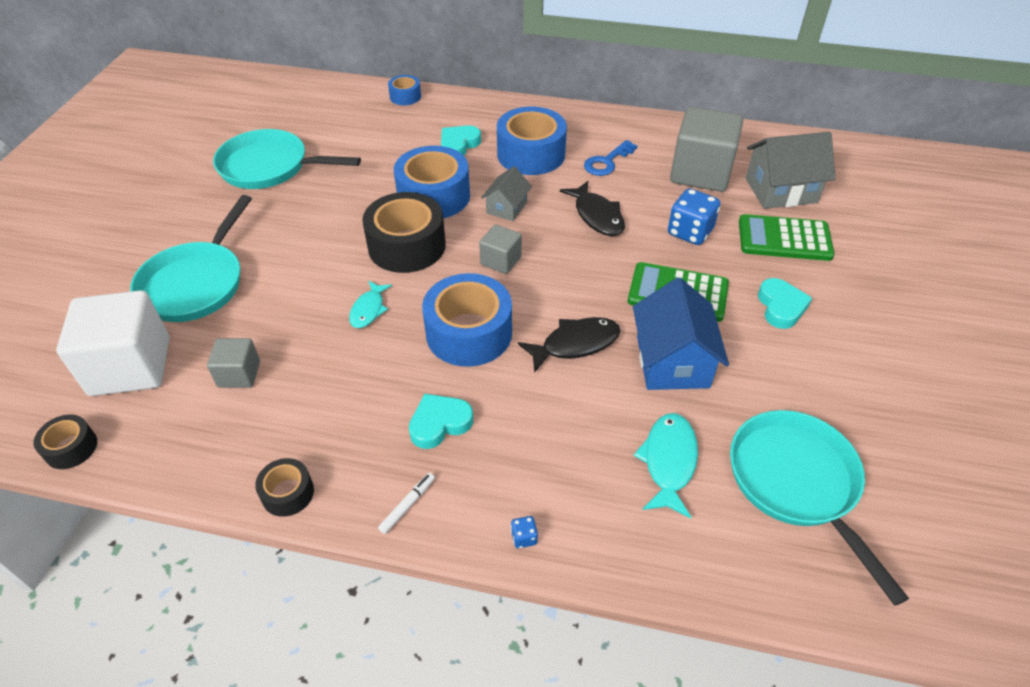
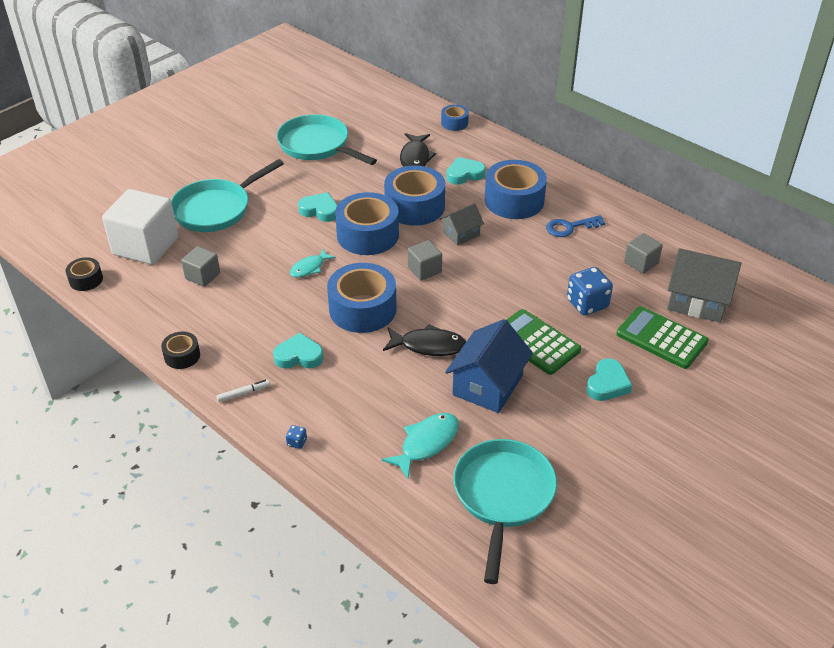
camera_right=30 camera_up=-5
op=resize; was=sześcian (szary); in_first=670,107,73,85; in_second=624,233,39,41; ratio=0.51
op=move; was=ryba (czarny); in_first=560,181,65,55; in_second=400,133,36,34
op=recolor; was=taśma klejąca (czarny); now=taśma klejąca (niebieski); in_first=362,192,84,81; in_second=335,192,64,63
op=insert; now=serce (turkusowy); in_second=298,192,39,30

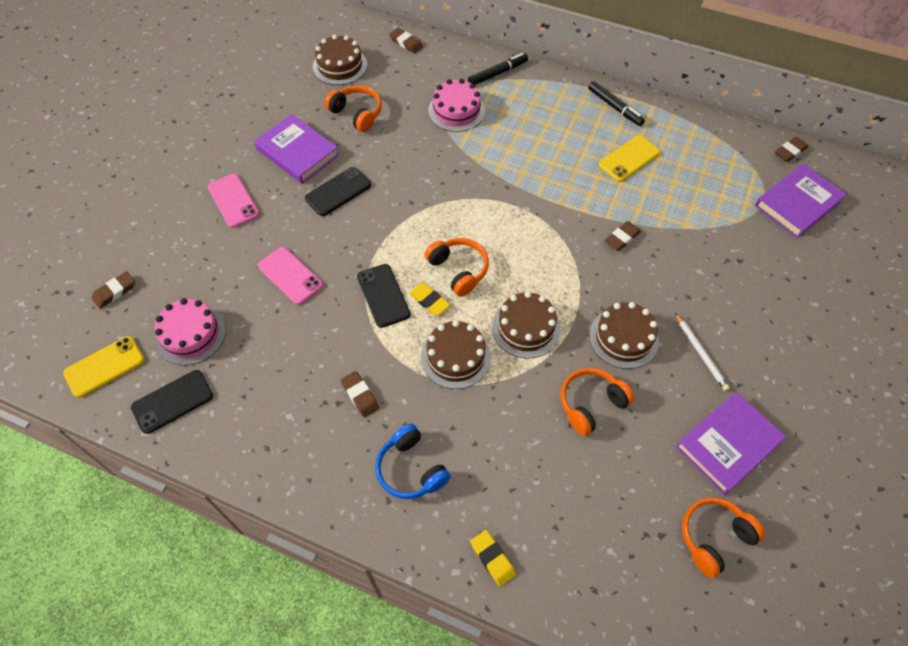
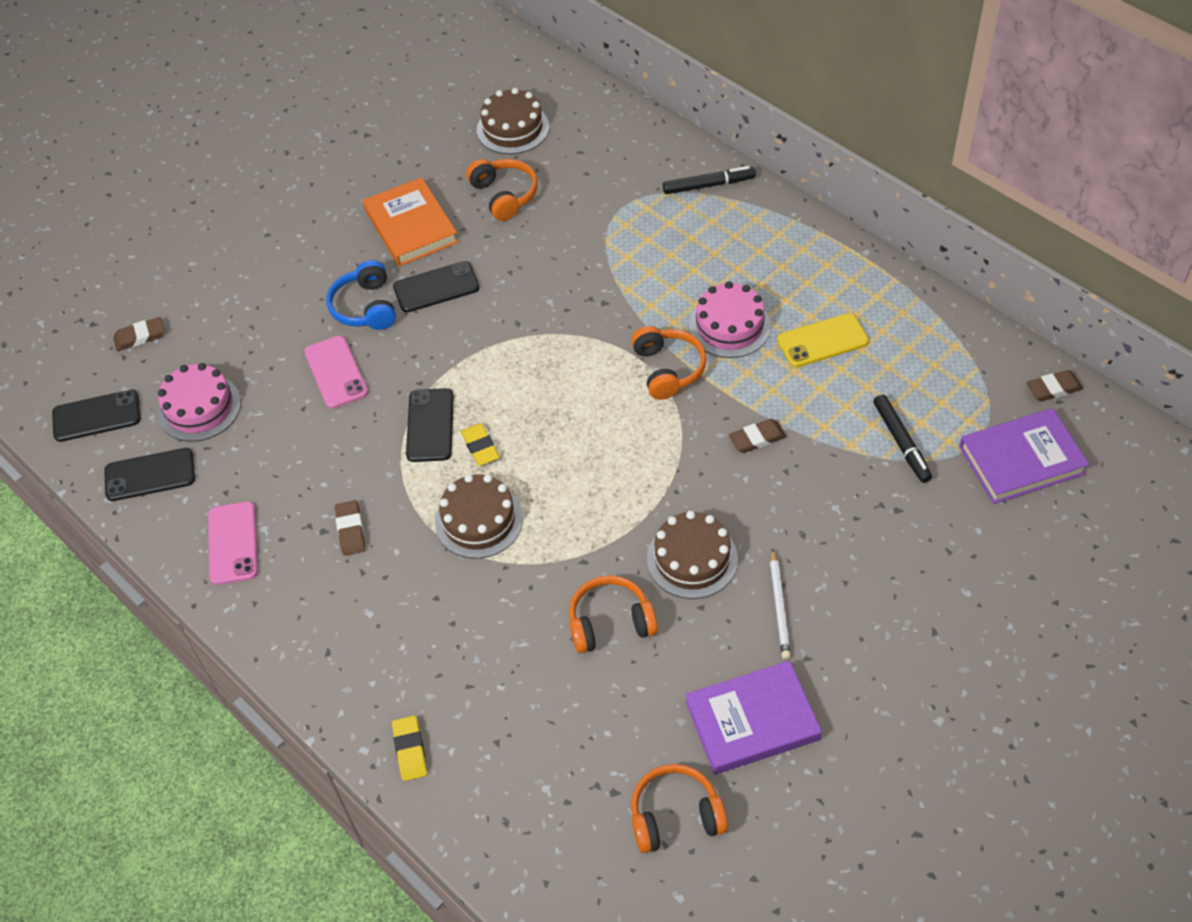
camera_right=25 camera_up=-5
op=delete; was=gumka do mazania (brązowy); in_first=389,28,34,26
op=move; was=tort (różowy); in_first=428,79,57,53; in_second=689,281,82,77
op=move; was=flamaster (czarny); in_first=588,81,57,45; in_second=873,394,59,89
op=recolor; was=książka (fioletowy); now=książka (pomarańczowy); in_first=254,114,85,70; in_second=363,177,96,89
op=move; was=telefon (różowy); in_first=207,174,52,54; in_second=208,501,50,84
op=move; was=słuchawki (pomarańczowy); in_first=424,238,65,59; in_second=631,326,76,74
op=delete; was=tort (brązowy); in_first=492,291,69,68
op=recolor; was=telefon (żółty); now=telefon (czarny); in_first=63,336,81,62; in_second=52,389,89,53
op=move; was=słuchawki (niebieski); in_first=375,424,76,75; in_second=326,260,70,70

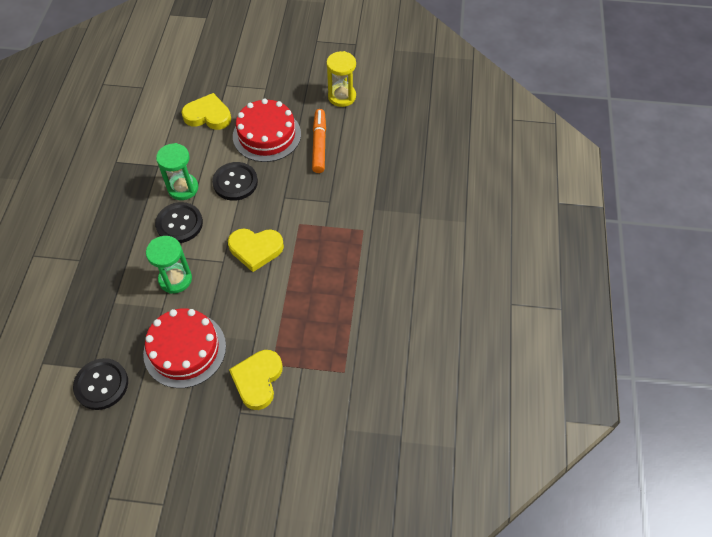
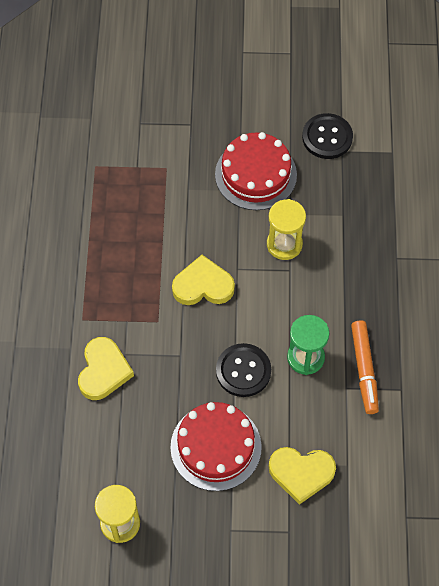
camera_right=175 camera_up=5
op=move; was=flamaster (pomarańczowy); in_first=312,109,14,64; in_second=351,320,28,94
op=delete; was=guzik (czarny); in_first=155,202,48,41
op=recolor; was=klepsydra (zielony); now=klepsydra (żółty); in_first=146,236,46,58; in_second=267,199,39,61
op=move; was=serce (żółty); in_first=229,350,54,60; in_second=78,337,56,63

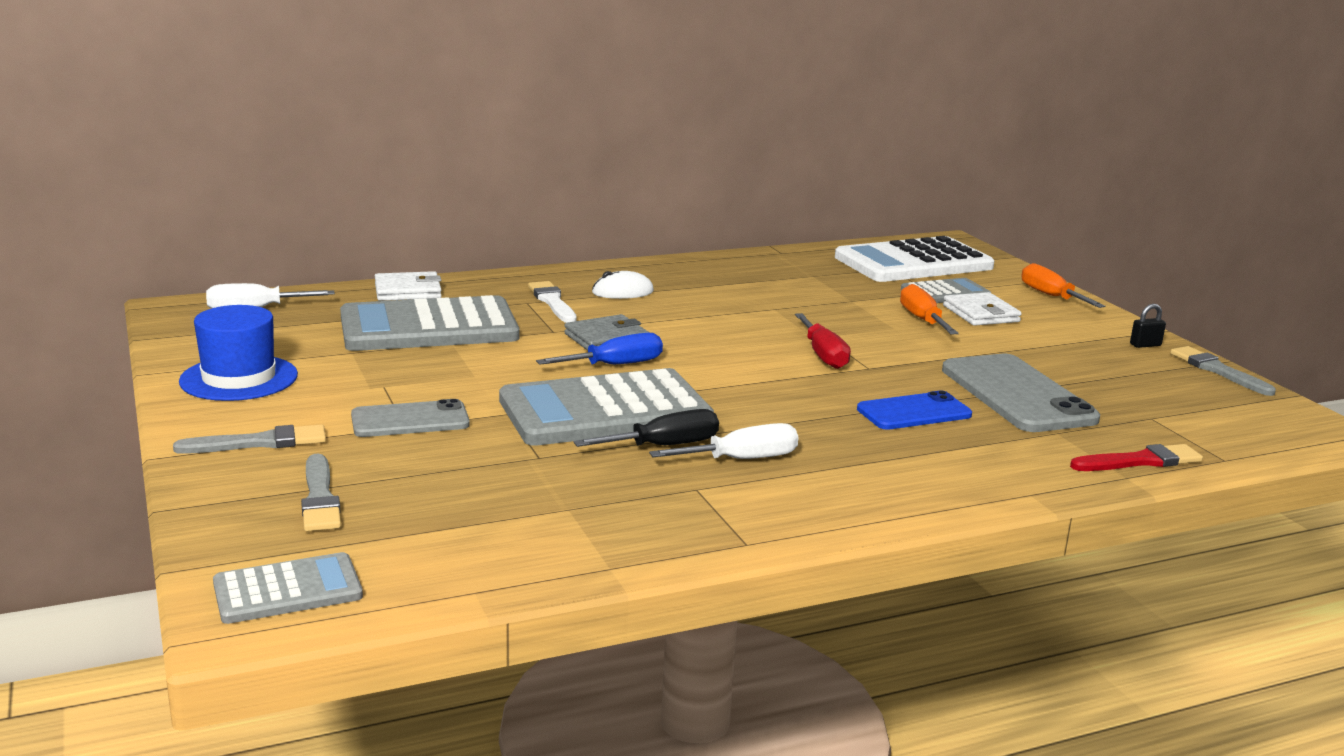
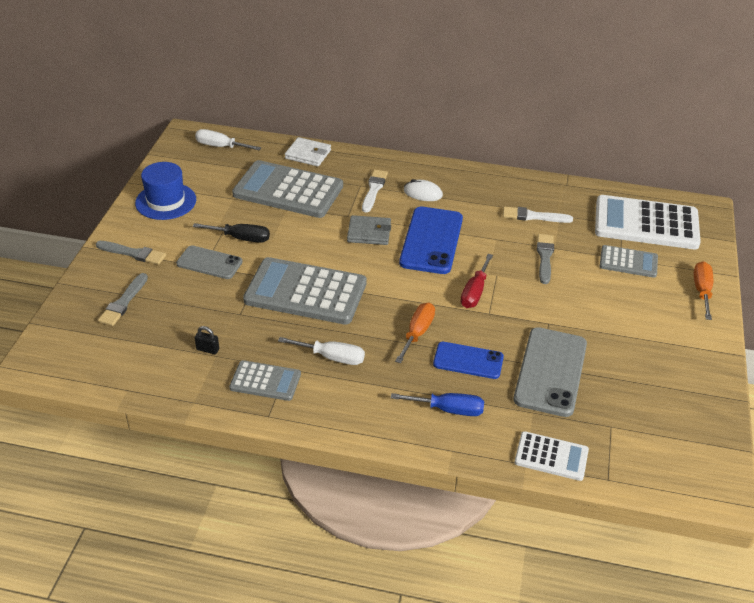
camera_right=35 camera_up=20
op=move; was=śrubokręt (pomarańczowy); in_first=900,284,59,50; in_second=395,303,40,60
op=delete; was=portfel (biały); in_first=943,292,79,34
op=move; was=kłódka (czarny); in_first=1130,304,36,44; in_second=195,326,24,28
op=move; was=śrubokręt (niebieski); in_first=536,333,127,32; in_second=391,393,93,23
op=move; was=pędzel (szary); in_first=1170,346,106,50; in_second=537,234,17,50
op=move; was=śrubokręt (czarny); in_first=573,409,146,38; in_second=193,223,77,20
op=replace; was=pędzel (czerwony); now=kalkulator (biały); in_first=1070,444,133,27; in_second=514,431,75,50
op=move; was=kalkulator (szary); in_first=213,552,150,72; in_second=229,360,72,41
op=insert; now=telefon (niebieski); in_second=399,207,64,67
op=insert; now=pędzel (biały); in_second=503,207,70,16

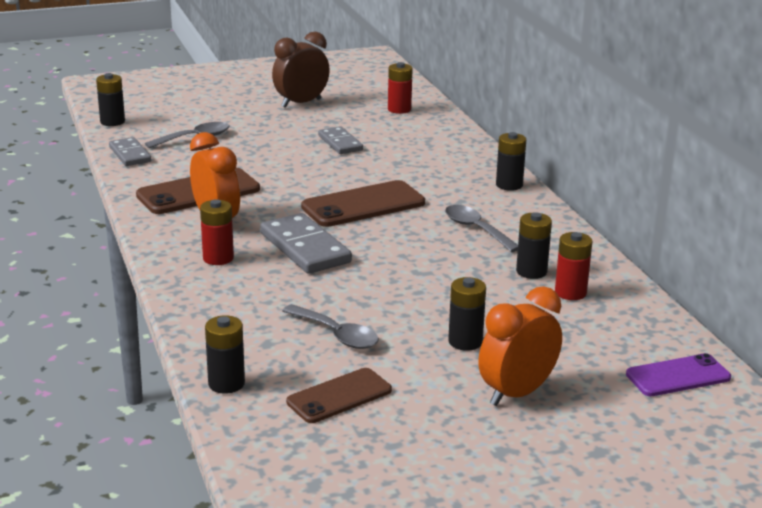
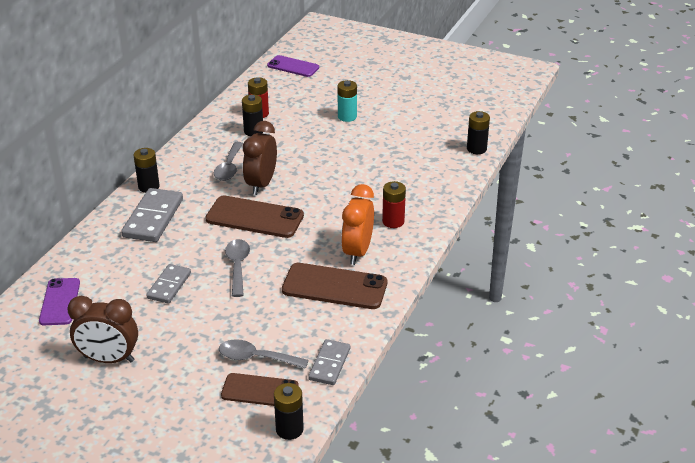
camera_right=-135 camera_up=10
op=replace; was=bateria (czerwony); now=telefon (fioletowy); in_first=388,62,25,52; in_second=39,278,41,47
op=move; was=kostka domina (szary); in_first=260,213,92,61; in_second=121,188,62,54
op=recolor; was=bateria (czarny); now=bateria (turkusowy); in_first=448,277,38,74; in_second=338,80,19,42
op=delete; was=budzik (pomarańczowy); in_first=478,286,84,120
op=move; was=łyżka (szary); in_first=282,304,97,45; in_second=225,239,25,58
op=move; was=telefon (brązowy); in_first=286,368,106,55; in_second=221,373,77,33
op=insert; now=budzik (brązowy); in_second=243,121,34,74

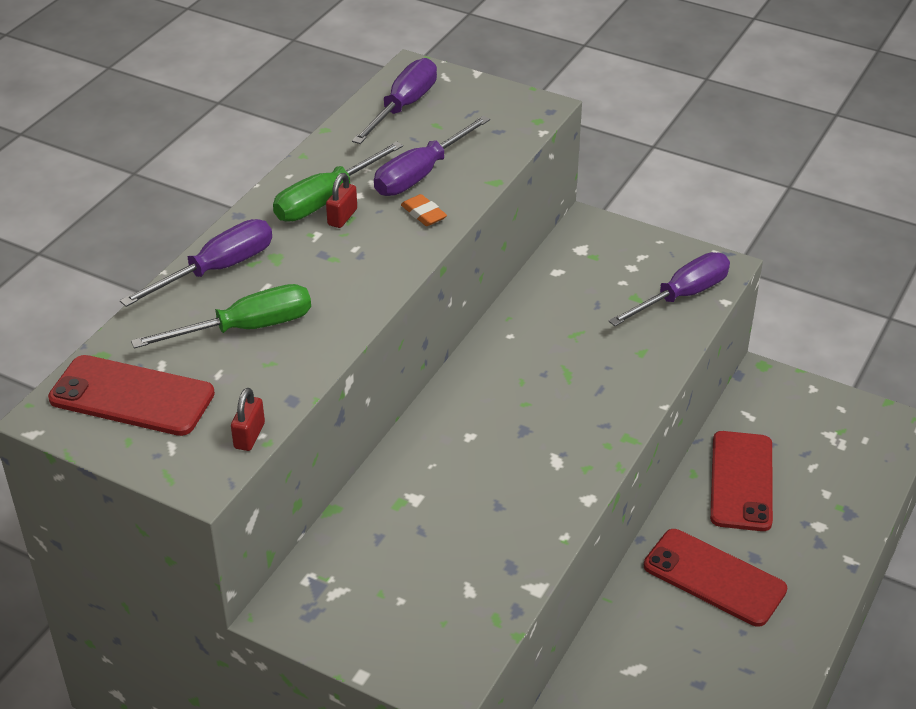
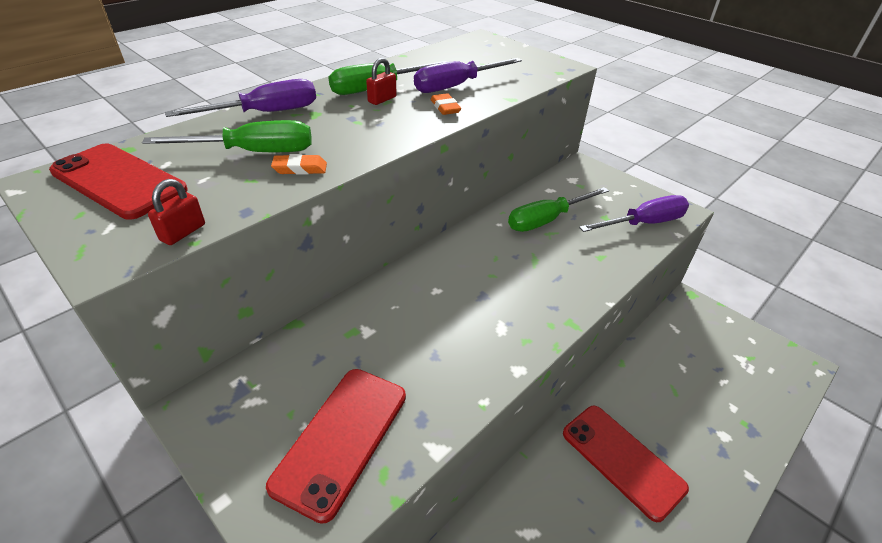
camera_right=15 camera_up=0
op=delete; was=śrubokręt (fioletowy); in_first=352,58,85,86
op=move; was=telefon (czerwony); in_first=710,431,63,100; in_second=266,369,140,155
op=insert; now=gumka do mazania (pomarańczowy); in_second=271,154,56,21
op=insert; now=śrubokręt (zielony); in_second=508,187,101,45

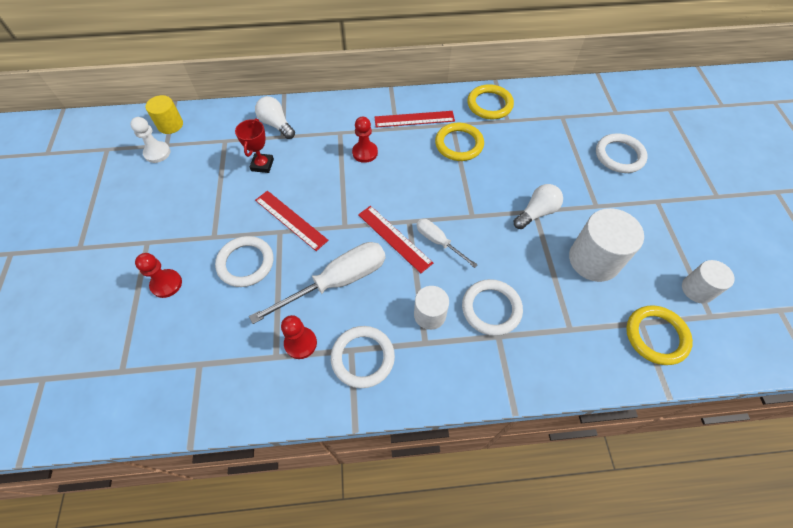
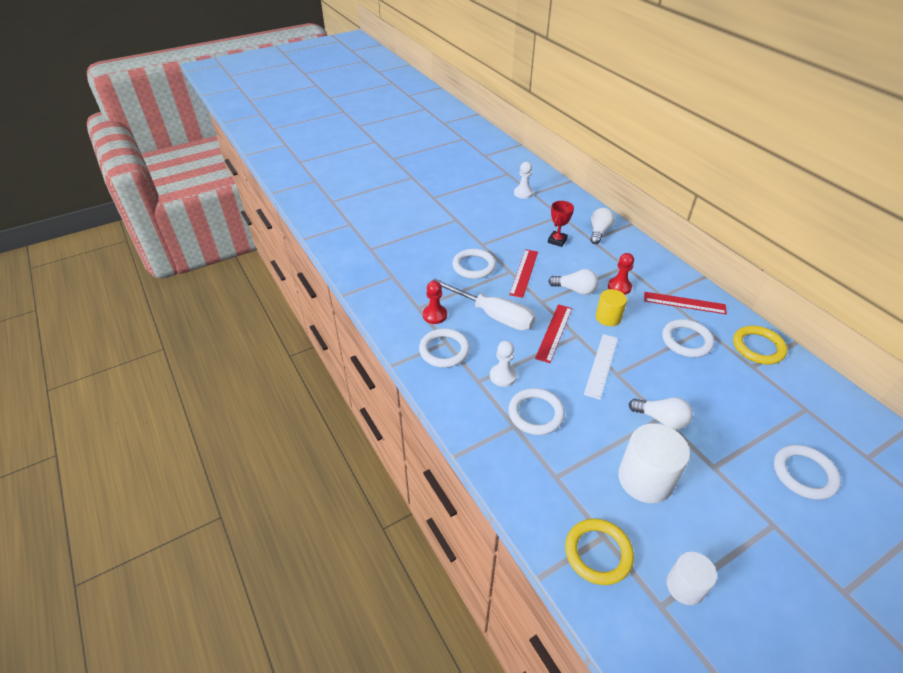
camera_right=65 camera_up=-15
op=move; was=walec (żółty); in_first=145,95,38,39; in_second=596,289,31,37
op=rotate; was=linijka (czerwony); in_first=375,111,80,17; in_second=644,292,83,22; clockwise=-45
op=rotate; was=puchar (czerwony); in_first=235,118,39,55; in_second=548,201,26,46; clockwise=-45
op=recolor; was=pierścień (żółty); now=pierścień (biały); in_first=435,123,49,38; in_second=662,319,52,38
op=delete; was=śrubokręt (biały); in_first=416,219,61,49
op=delete; was=pionek (czerwony); in_first=135,253,47,45
op=replace; was=walec (biały); now=pionek (biały); in_first=414,286,35,44; in_second=490,341,27,46
op=insert; now=żarówka (biały); in_second=548,269,50,26
op=insert; now=linijka (biały); in_second=584,334,34,66

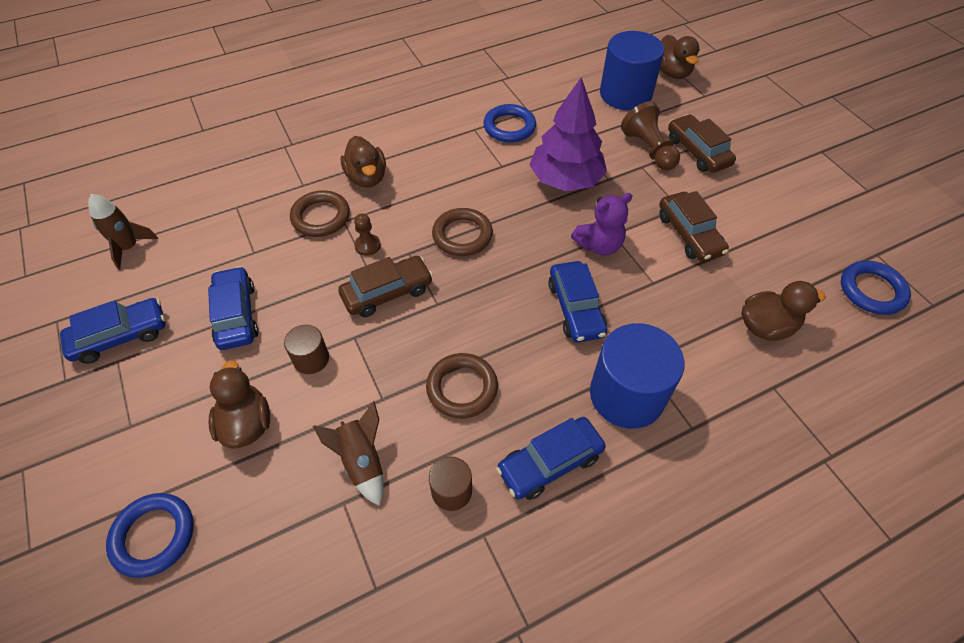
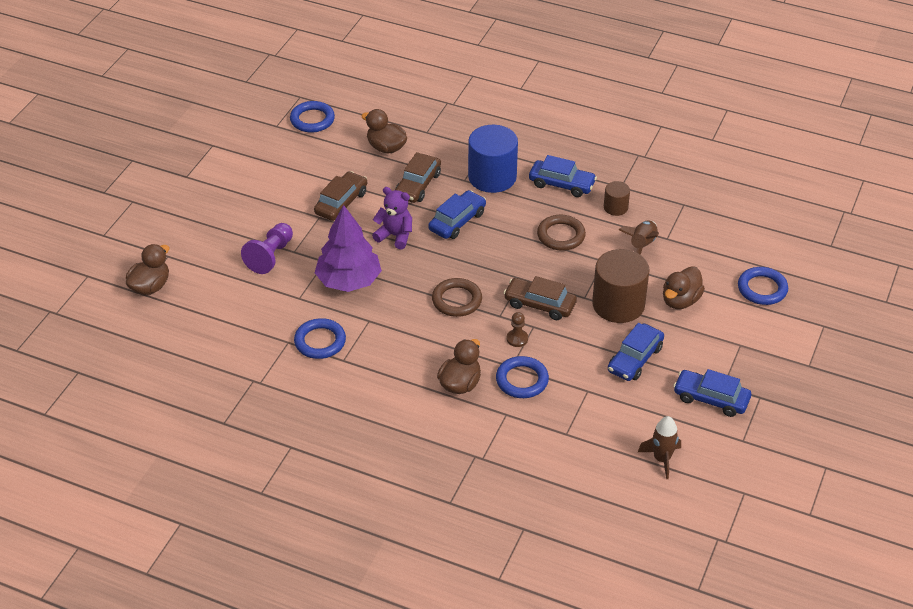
camera_right=-130 camera_up=-10
op=delete; was=walec (niebieski); in_first=600,31,64,79
op=recolor; was=pionek (brązowy); now=pionek (fioletowy); in_first=621,101,59,69; in_second=241,223,52,51
op=move; was=samochód (brązowy); in_first=668,114,68,59; in_second=395,152,46,51
op=recolor; was=pierścień (brązowy); now=pierścień (niebieski); in_first=290,190,60,47; in_second=496,356,53,42
op=resize; was=walec (brązowy); in_first=284,325,45,49; in_second=592,249,58,74; ratio=2.01

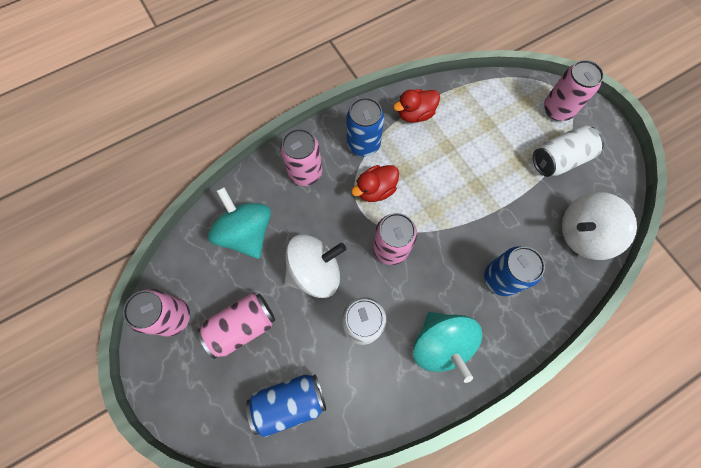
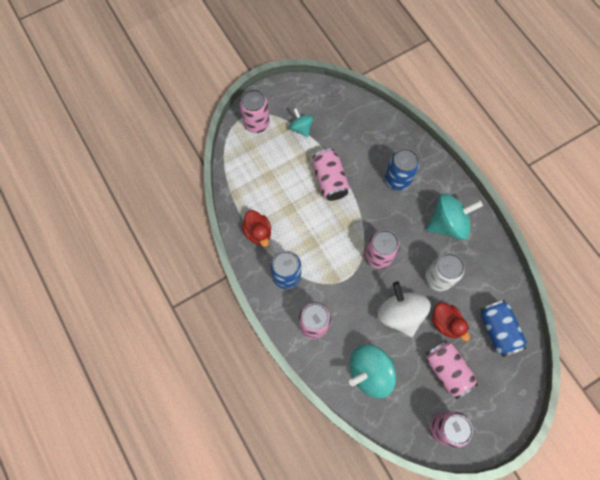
camera_right=-90 camera_up=0
op=replace; was=puszka (biały); now=bączek (turkusowy); in_first=533,125,71,52; in_second=289,108,24,29
op=move; was=kaczka (czerwony); in_first=351,165,48,37; in_second=432,302,38,39
op=delete; was=bączek (biały); in_first=562,192,75,68
op=insert; now=puszka (różowy); in_second=312,149,38,52

